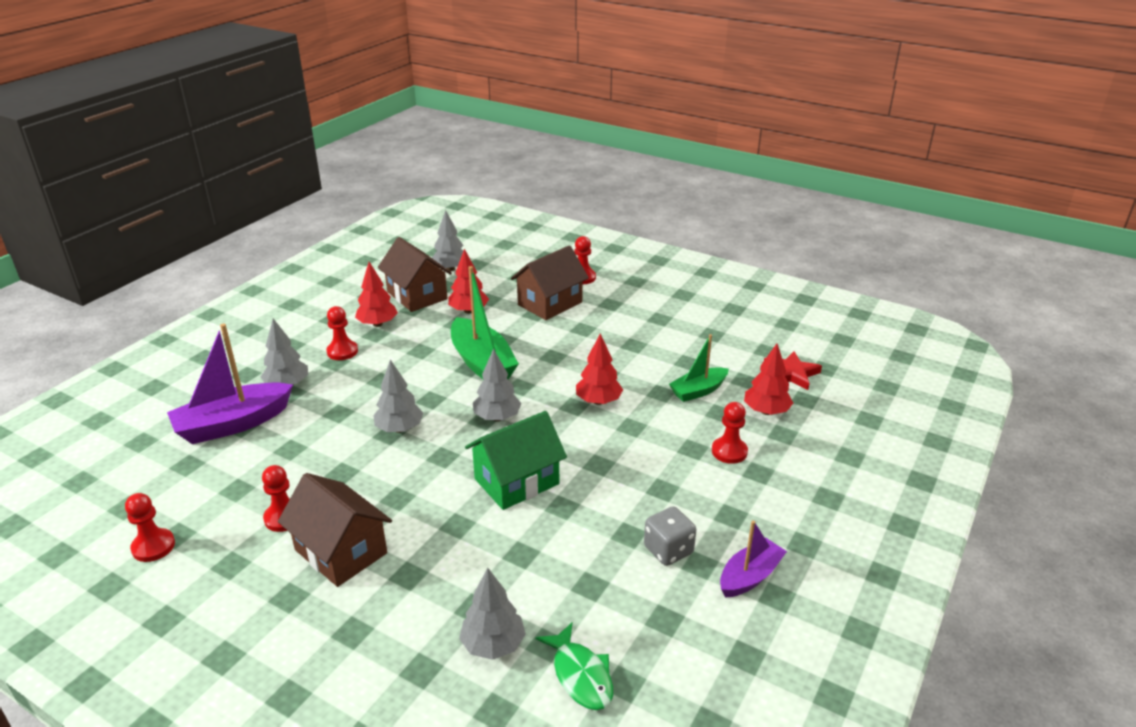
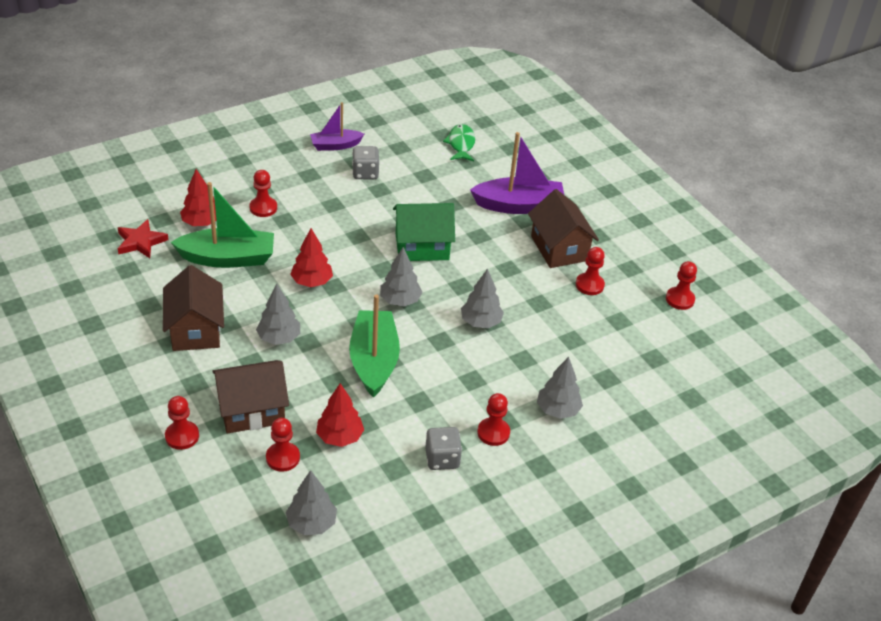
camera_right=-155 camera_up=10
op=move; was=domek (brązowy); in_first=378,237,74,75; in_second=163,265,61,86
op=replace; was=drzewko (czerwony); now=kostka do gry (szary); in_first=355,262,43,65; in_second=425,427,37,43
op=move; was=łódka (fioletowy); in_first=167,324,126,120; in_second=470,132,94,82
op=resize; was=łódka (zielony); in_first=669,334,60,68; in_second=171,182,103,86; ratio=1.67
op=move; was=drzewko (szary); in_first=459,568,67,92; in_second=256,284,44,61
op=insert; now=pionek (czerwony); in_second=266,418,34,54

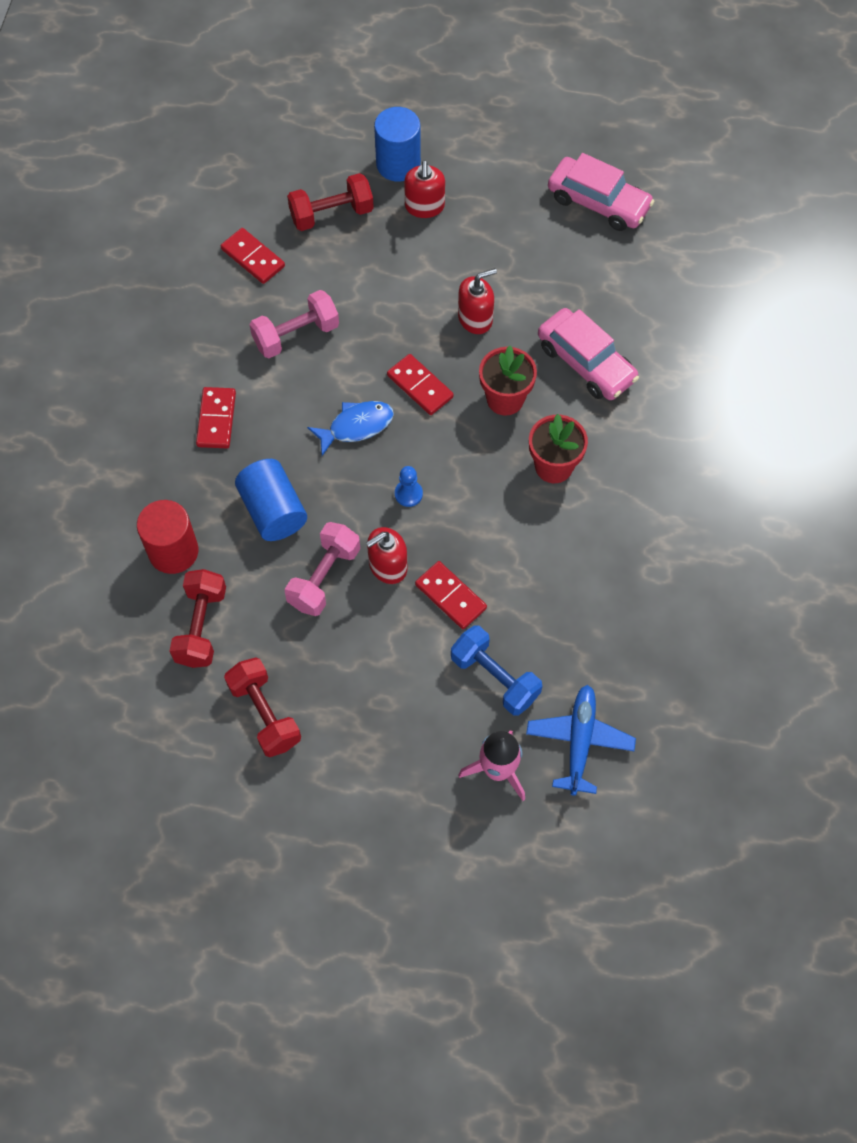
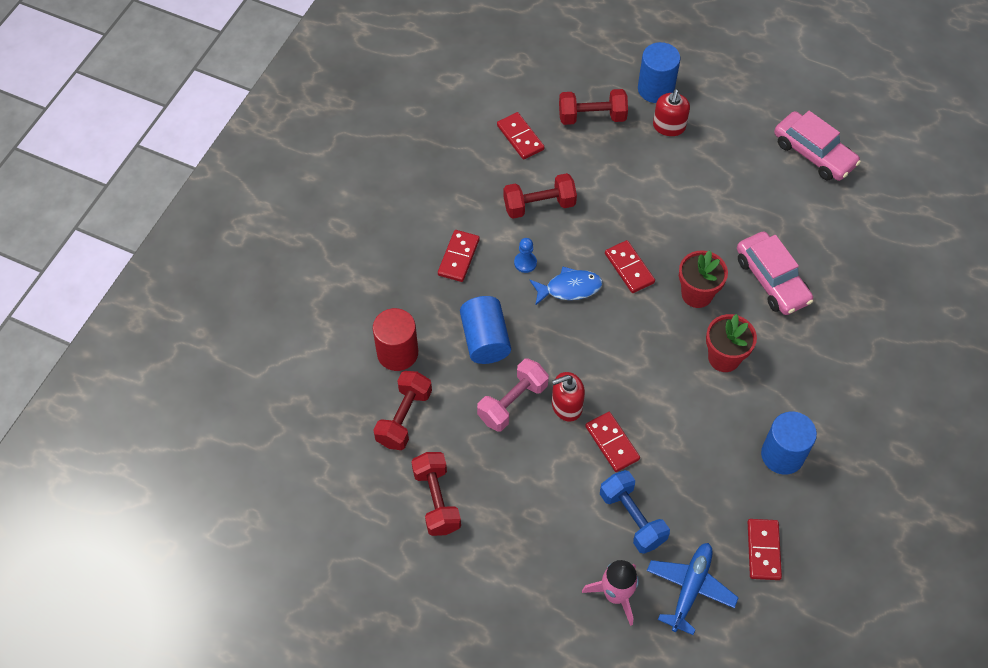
camera_right=15 camera_up=-5
op=delete; was=dozownik mydła (czerwony); in_first=458,268,39,66
op=recolor; was=hantel (różowy); now=hantel (czerwony); in_first=250,290,89,68; in_second=504,173,73,46
op=move; was=pionek (niebieski); in_first=395,466,28,41; in_second=514,238,23,35
op=insert; now=walec (niebieski); in_second=761,412,56,63
op=insert; now=kostka domina (czerwony); in_second=748,519,34,61

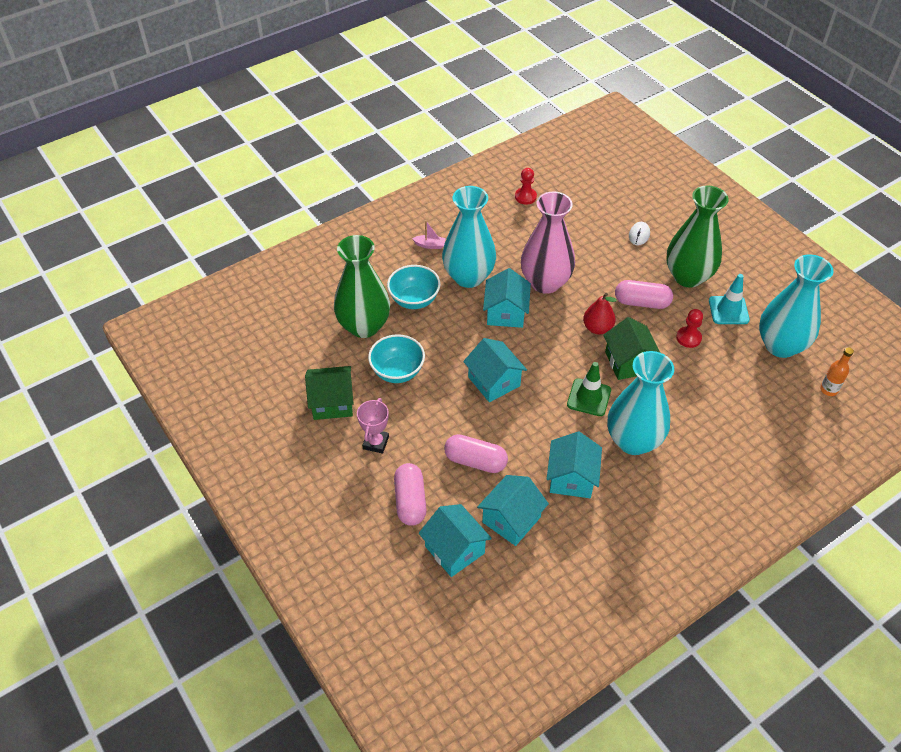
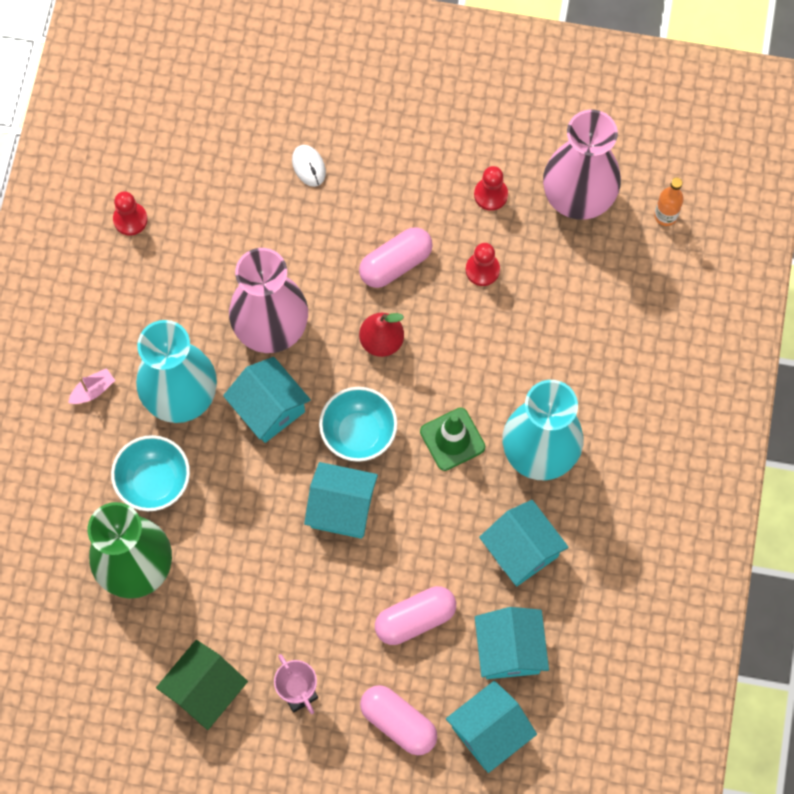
camera_right=-45 camera_up=20
op=delete; was=wazon (zielony); in_first=666,186,63,102
op=recolor; was=wazon (turkusowy); now=wazon (różowy); in_first=759,254,75,104; in_second=543,109,78,111
op=replace; was=pachołek (turkusowy); now=pionek (czerwony); in_first=709,274,41,50; in_second=474,166,34,45
op=delete; was=domek (zielony); in_first=603,317,57,63
op=move; was=miska (turkusowy); in_first=368,334,57,49; in_second=319,387,79,75
op=rotate; was=domek (turkusowy); in_first=419,504,73,73; in_second=446,681,91,92; clockwise=-45

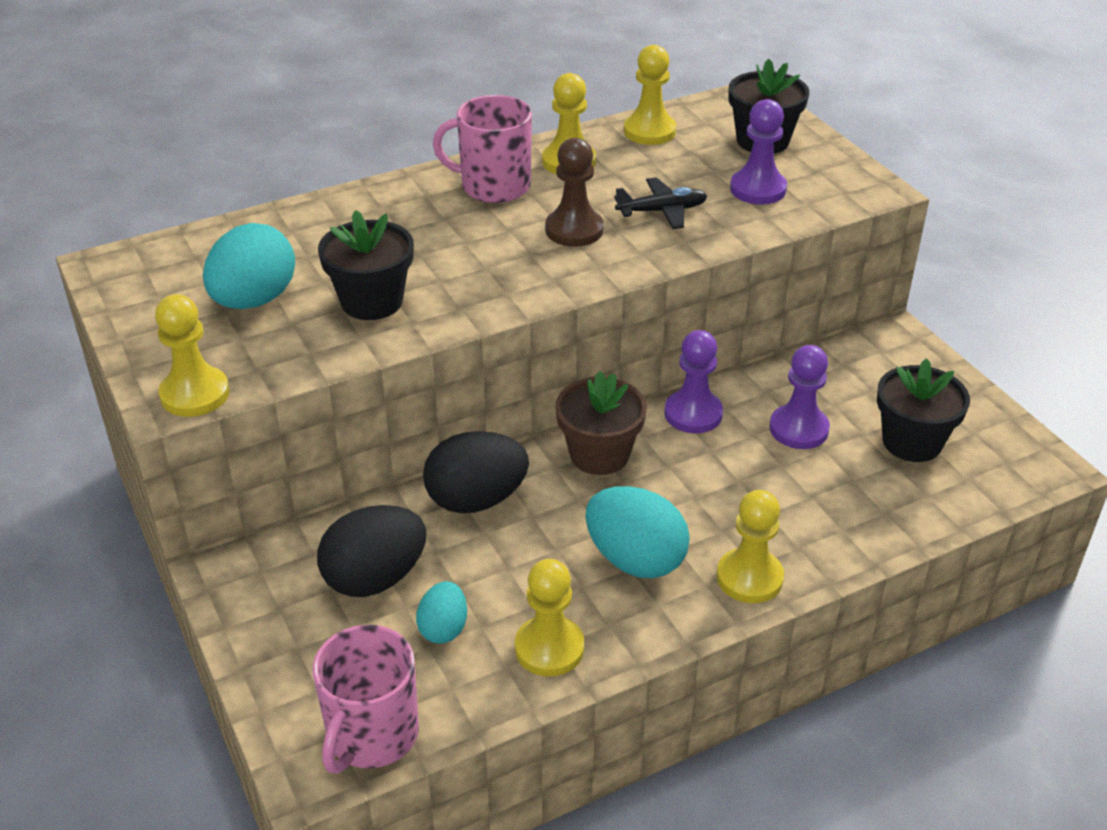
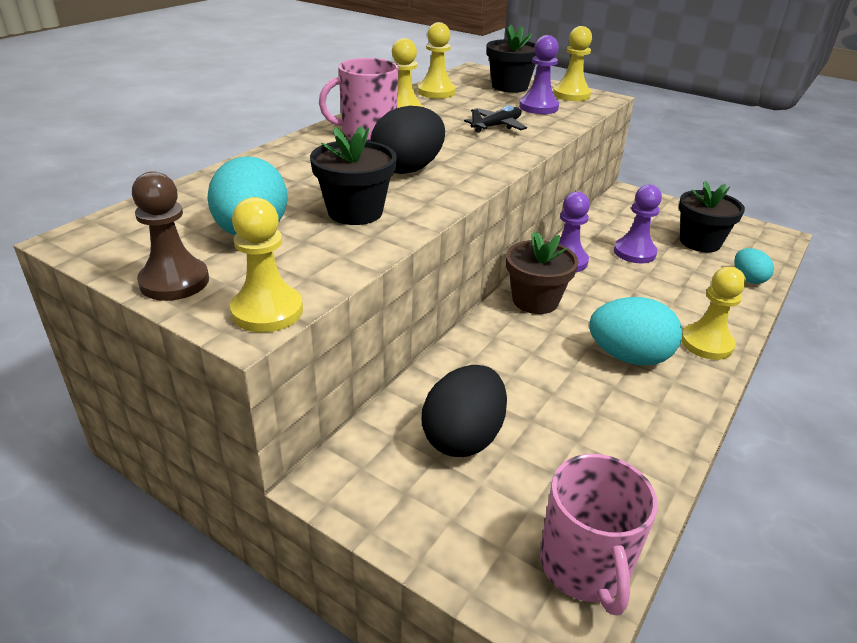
camera_right=-30 camera_up=-5
op=move; was=pionek (brązowy); in_first=545,138,59,109; in_second=132,171,77,130
op=move; was=jajko (czarny); in_first=423,431,106,82; in_second=371,106,74,68
op=move; was=pionek (żółty); in_first=515,559,69,117; in_second=553,26,39,75
op=move; was=jajko (turkusowy); in_first=416,581,51,63; in_second=734,248,40,36

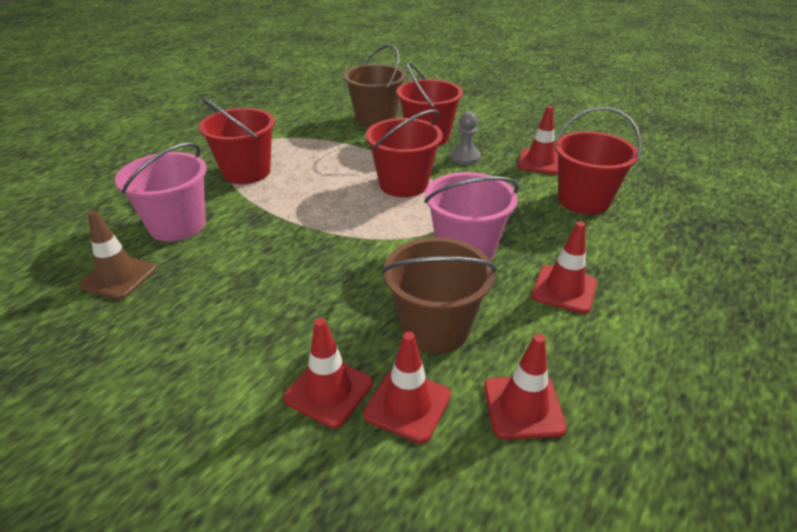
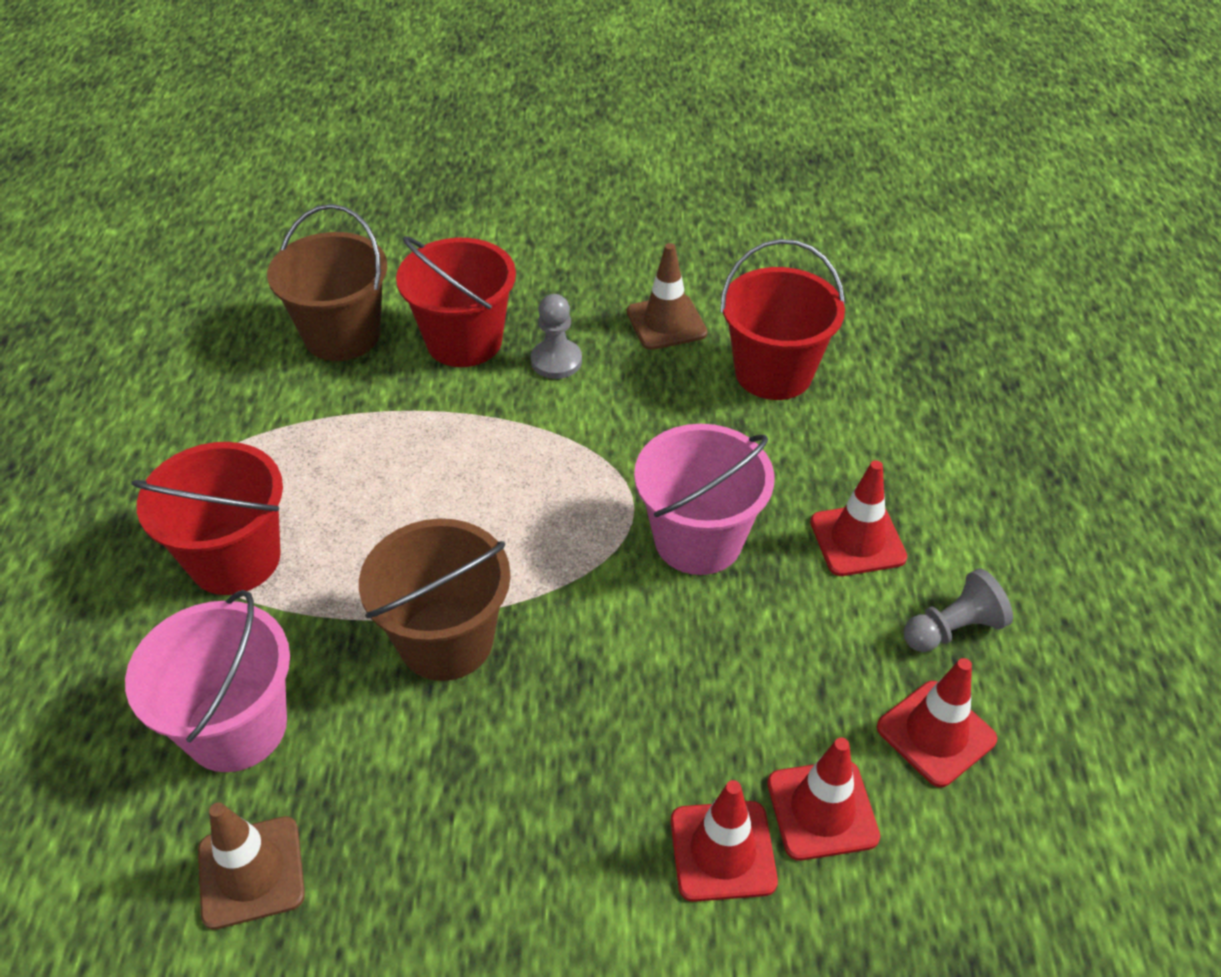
camera_right=-35 camera_up=10
op=recolor; was=pachołek (czerwony); now=pachołek (brązowy); in_first=517,106,41,69; in_second=627,243,80,107
op=delete; was=wiadro (czerwony); in_first=366,110,77,87
op=move; was=wiadro (brązowy); in_first=381,237,116,117; in_second=359,519,152,162
op=insert; now=pionek (szary); in_second=904,568,109,84

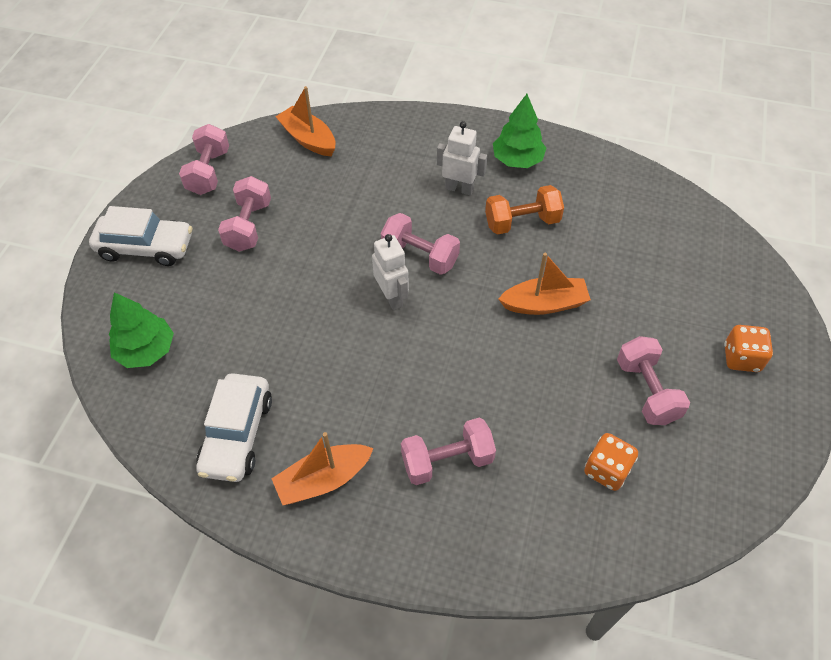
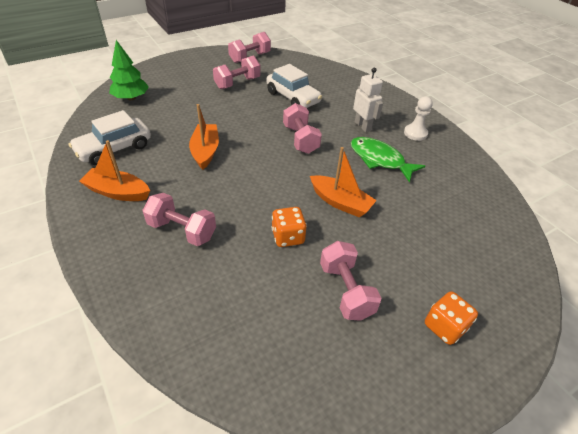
camera_right=40 camera_up=-10
op=move; was=łódka (pomarańczowy); in_first=275,86,60,70; in_second=189,104,30,66
op=replace; was=drzewko (zielony); now=pionek (biały); in_first=493,94,53,74; in_second=404,96,29,45
op=replace; was=hantel (pomarańczowy); now=ryba (zielony); in_first=485,185,79,50; in_second=351,137,74,46
op=move; was=samochód (biały); in_first=89,206,103,60; in_second=266,64,56,44
op=delete; was=robot (biały); in_first=372,234,37,76
op=rotate; was=hantel (różowy); in_first=617,336,73,89; in_second=320,241,62,80; clockwise=-45
op=move; was=kostka do gry (pomarańczowy); in_first=584,433,54,58; in_second=272,207,35,40

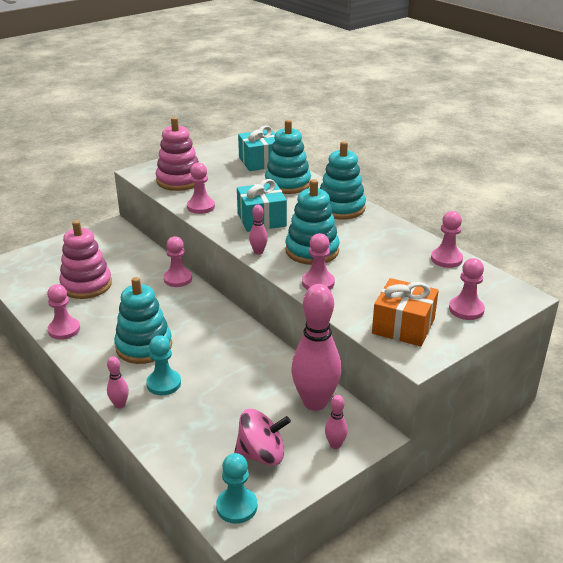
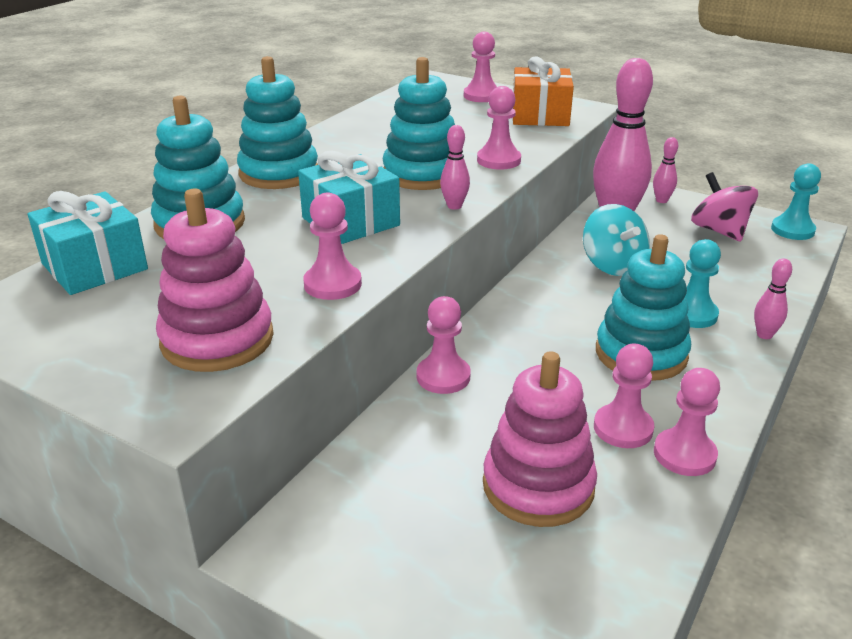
camera_right=-110 camera_up=0
op=move; was=pionek (różowy); in_first=431,211,32,57; in_second=594,344,60,104
op=insert; now=bączek (turkusowy); in_second=583,204,67,72

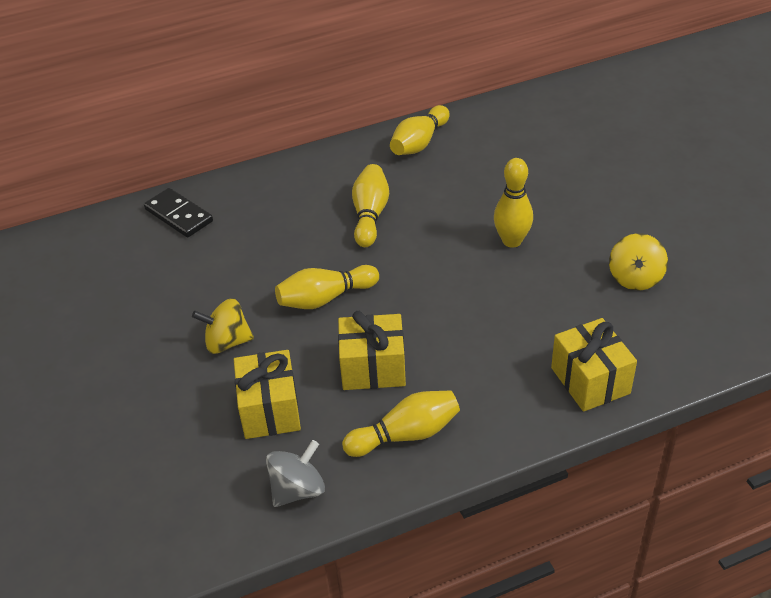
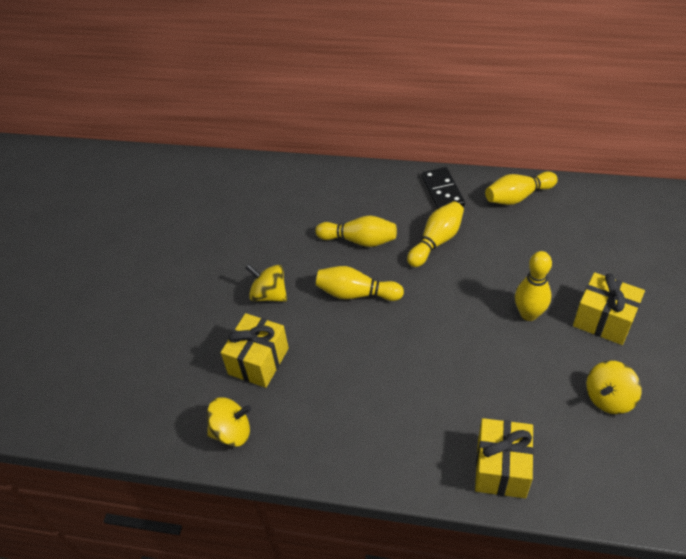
camera_right=35 camera_up=5
op=move; was=kostka domina (czarny); in_first=144,188,69,50; in_second=422,167,43,42
op=move; was=prezent (żółty); in_first=338,311,68,79; in_second=573,272,72,73
op=move; was=kręgiel (żółty); in_first=342,390,118,67; in_second=315,215,82,32
op=recolor; was=bączek (szary); now=bączek (żółty); in_first=266,440,59,67; in_second=207,397,44,50

